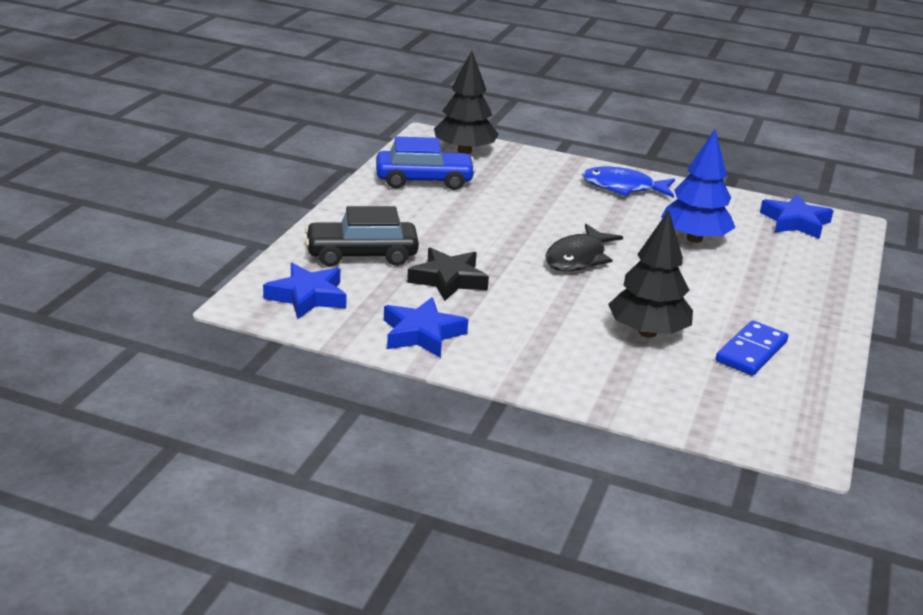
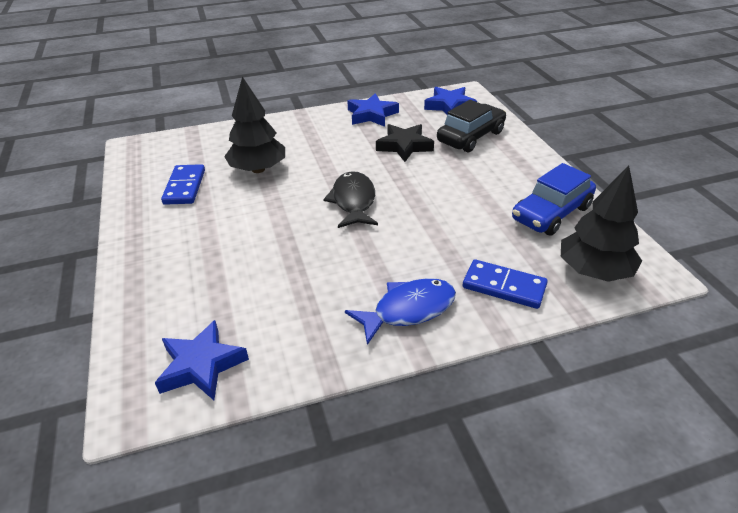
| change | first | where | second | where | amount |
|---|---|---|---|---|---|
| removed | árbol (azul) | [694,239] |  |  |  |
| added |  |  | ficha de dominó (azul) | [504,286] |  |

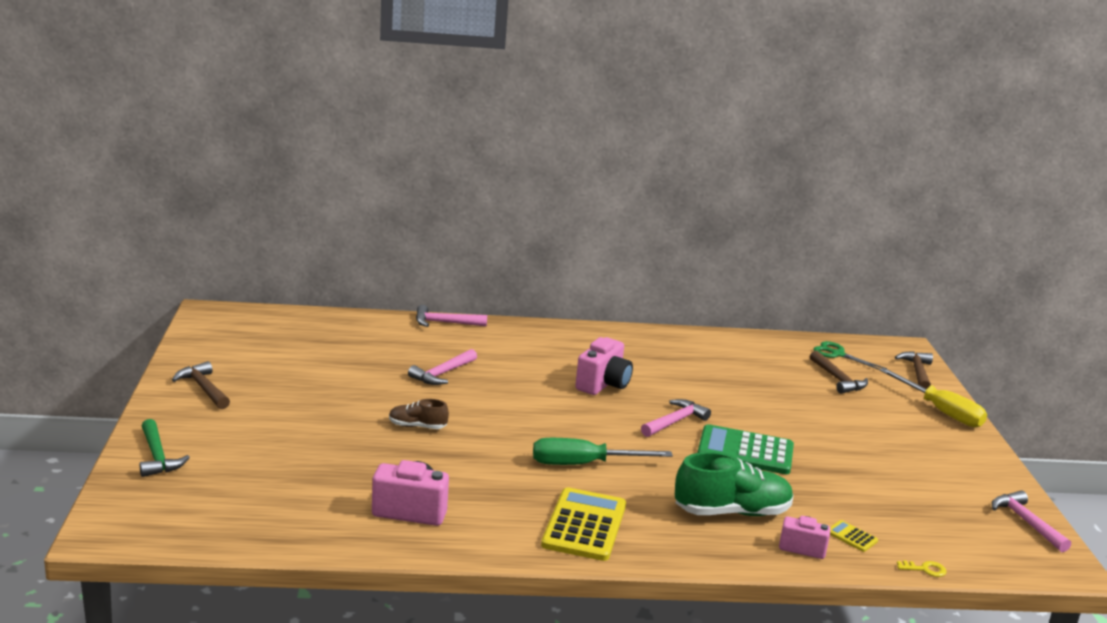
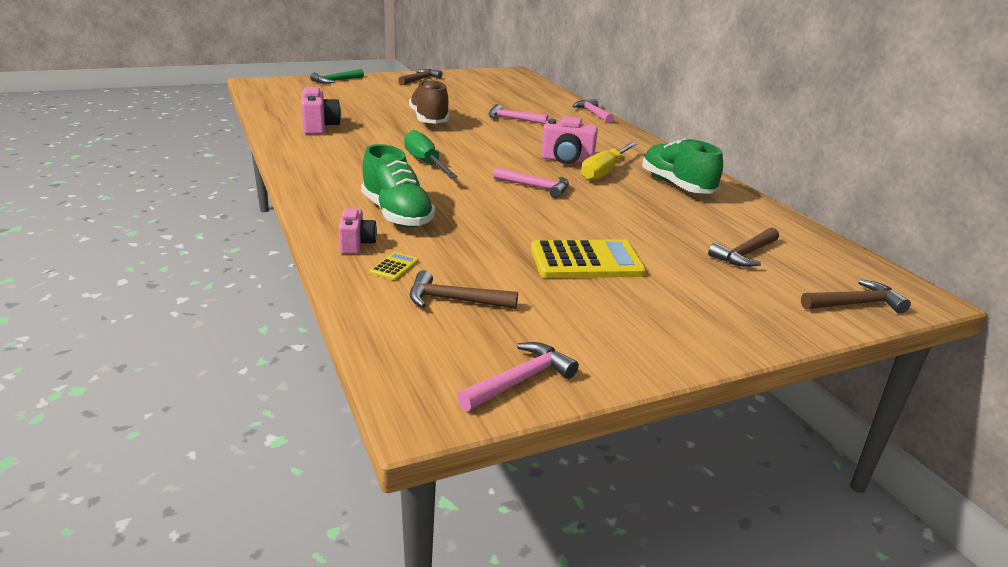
| change | first | where | second | where | amount |
|---|---|---|---|---|---|
| removed | calculadora (verde) | [745,451] |  |  |  |
| removed | tijeras (verde) | [837,354] |  |  |  |
| removed | llave (amarillo) | [925,569] |  |  |  |
| added |  |  | martillo (marrón) | [455,300] |  |
| added |  |  | zapato (verde) | [676,185] |  |
| moved | calculadora (amarillo) | [584,525] |  | [586,261] |  |
| moved | destornillador (amarillo) | [940,411] |  | [605,172] |  |
| resized | zapato (marrón) | [417,426] |  | [429,120] | x1.90 |

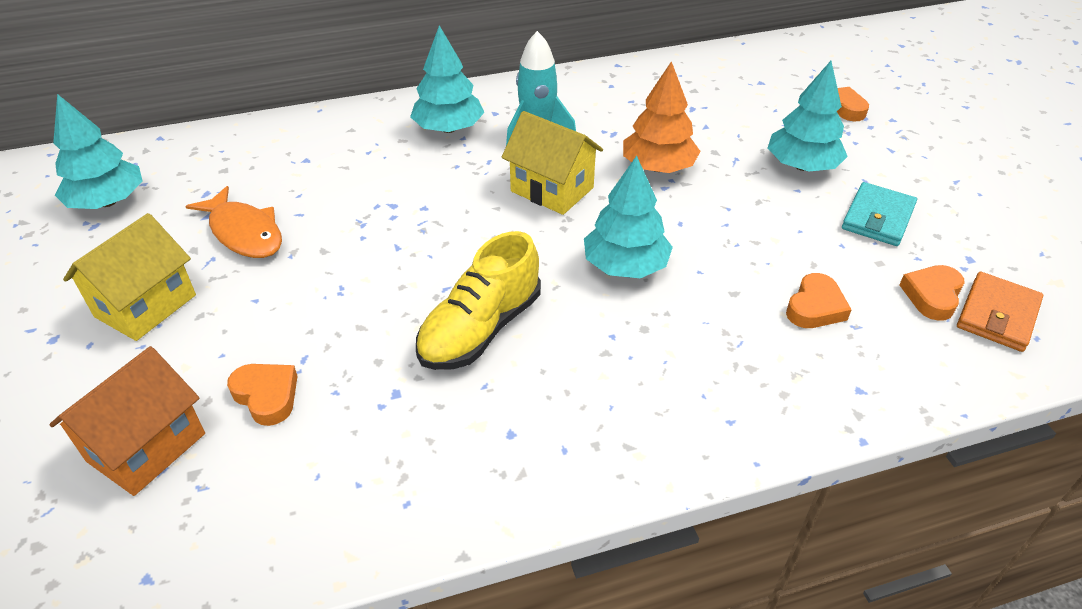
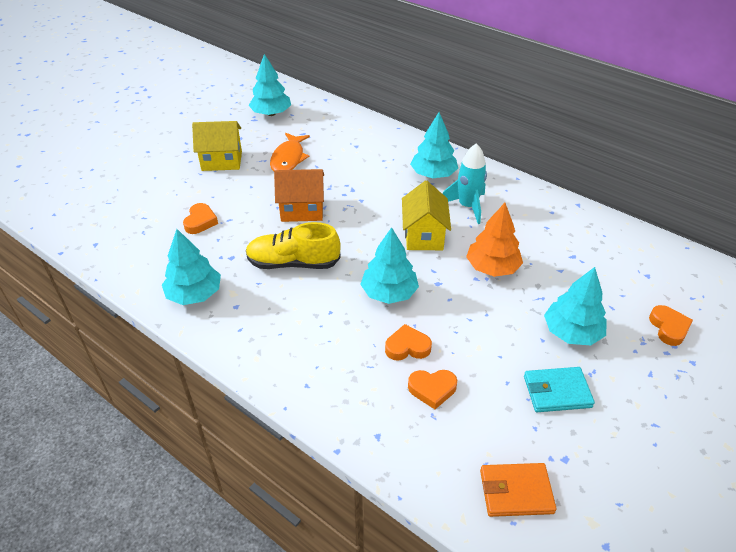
| change | first | where | second | where | amount |
|---|---|---|---|---|---|
| added |  |  | árbol (turquesa) | [194,294] |  |
| moved | casa (naranja) | [146,447] |  | [302,210] |  |
| moved | corazón (naranja) | [932,295] |  | [407,347] |  |

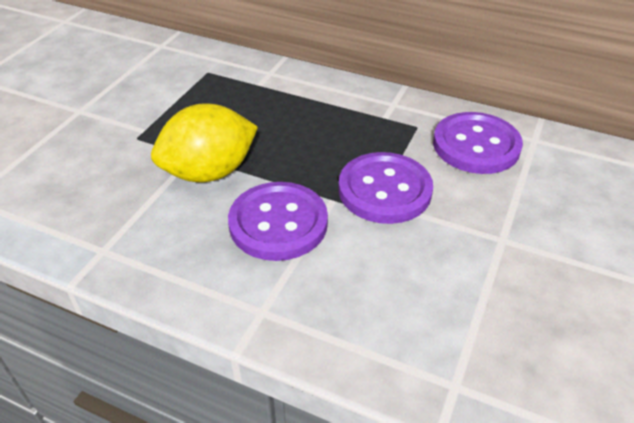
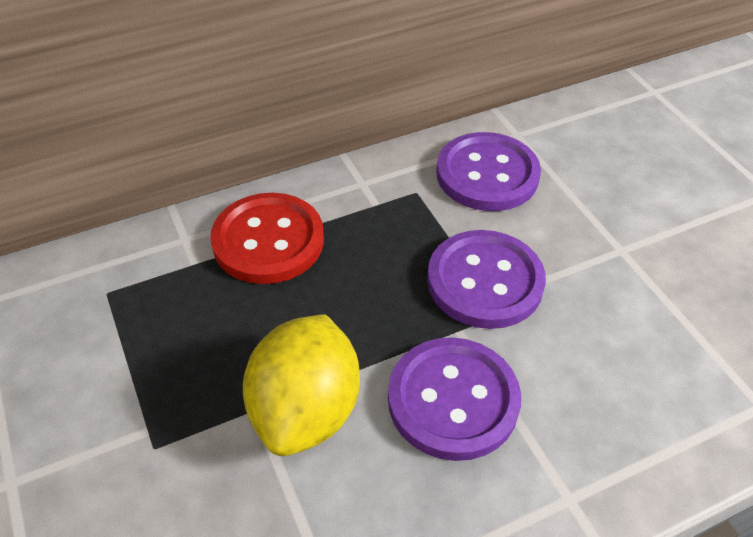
| change | first | where | second | where | amount |
|---|---|---|---|---|---|
| added |  |  | botón (rojo) | [268,241] |  |

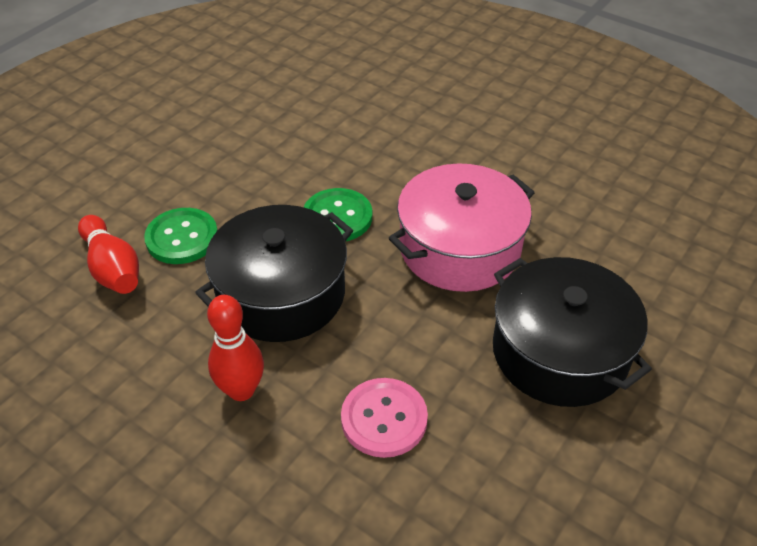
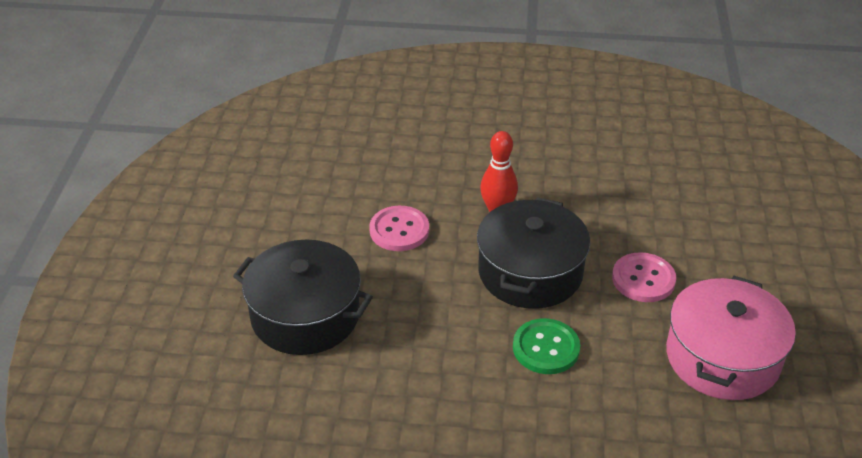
| change | first | where | second | where | amount |
|---|---|---|---|---|---|
| removed | bolo (rojo) | [113,268] |  |  |  |
| moved | olla (rosa) | [460,248] |  | [722,357] |  |
| recoloured | botón (verde) | [182,238] | botón (rosa) | [643,279] |  |

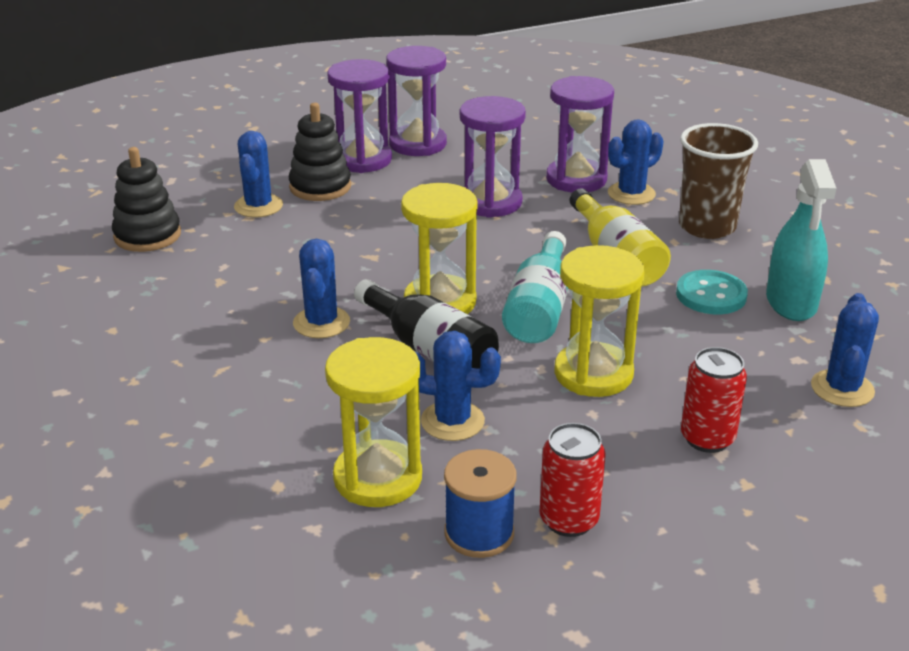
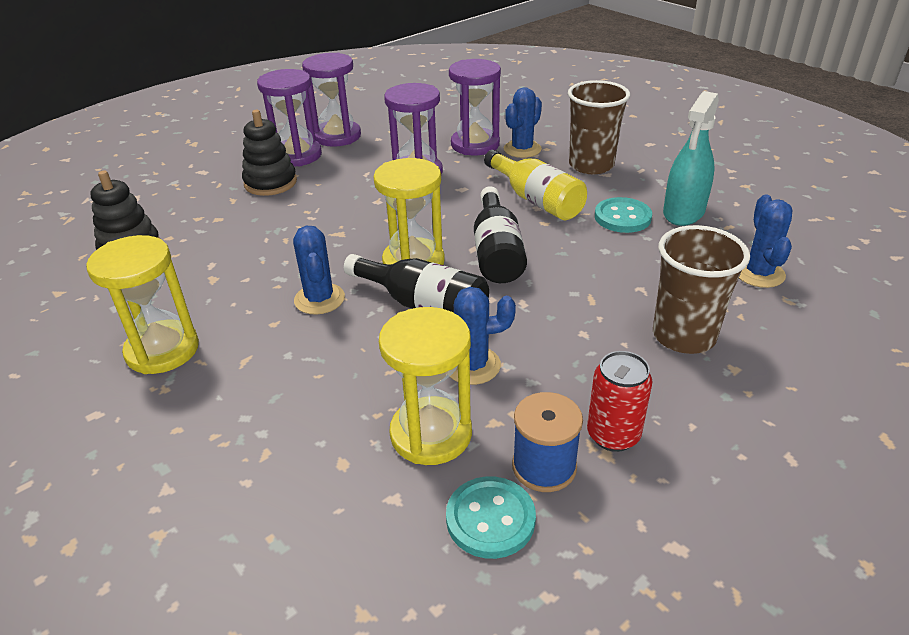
| change | first | where | second | where | amount |
|---|---|---|---|---|---|
| removed | cactus (azul) | [258,206] |  |  |  |
| added |  |  | botón (turquesa) | [490,519] |  |
| moved | reloj de arena (amarillo) | [593,373] |  | [162,350] |  |
| replaced | lata (rojo) | [707,438] | vaso (marrón) | [683,336] |  |
| recoloured | botella (turquesa) | [539,308] | botella (negro) | [497,252] |  |
| turned | pulverizador (turquesa) | [791,302] |  | [683,212] | 45 degrees clockwise |

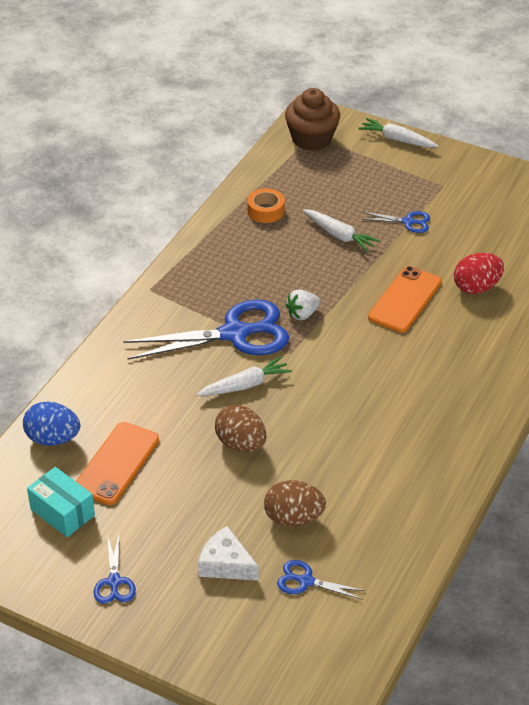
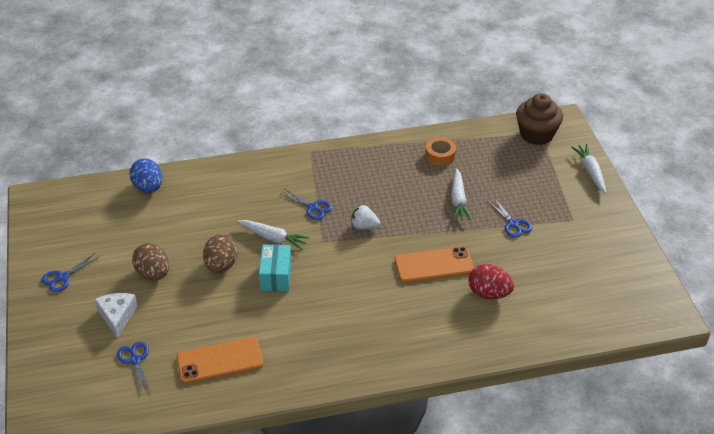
| change | first | where | second | where | amount |
|---|---|---|---|---|---|
| moved | caja (turquesa) | [62,512] |  | [276,276] |  |
| moved | móvil (naranja) | [117,463] |  | [220,361] |  |
| moved | huevo (marrón) | [293,518] |  | [153,273] |  |
| resized | tijeras (azul) | [234,334] |  | [312,207] | x0.46 |

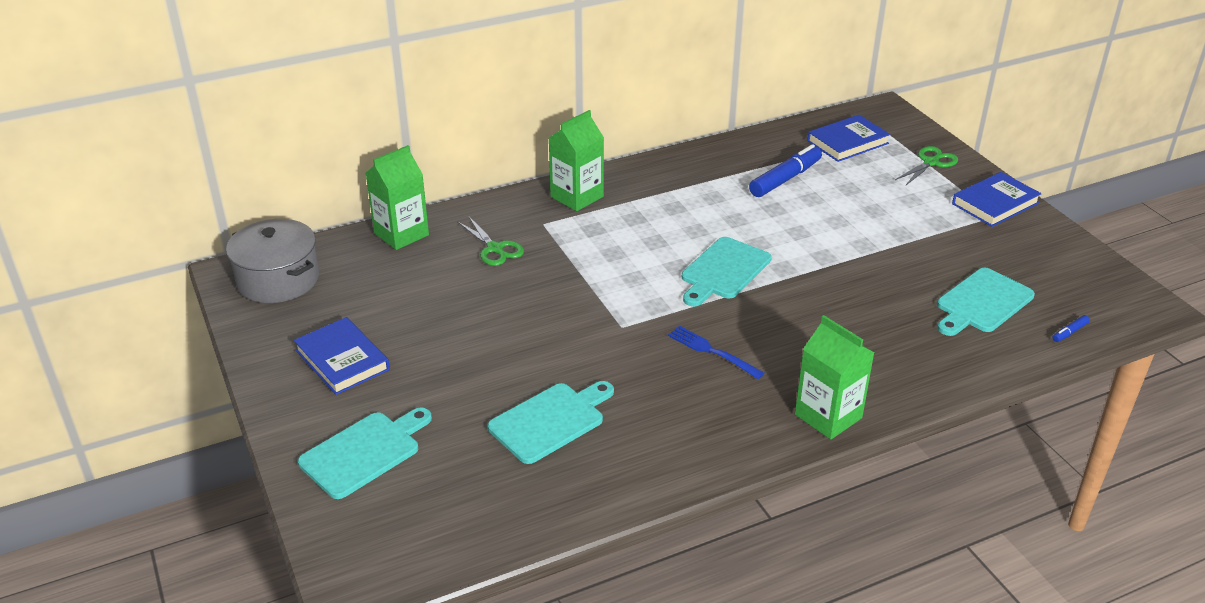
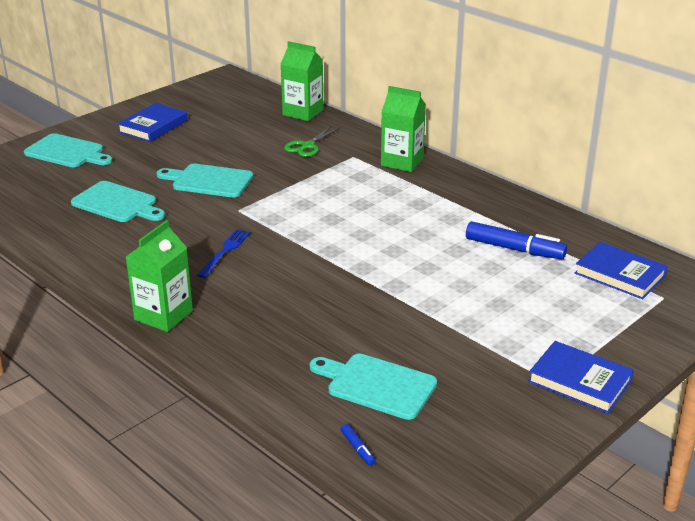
| change | first | where | second | where | amount |
|---|---|---|---|---|---|
| removed | olla (gris) | [278,279] |  |  |  |
| removed | tijeras (verde) | [931,163] |  |  |  |
| moved | tabla de cortar (turquesa) | [723,271] |  | [209,181] |  |
| turned | rotulador (azul) | [1070,332] |  | [357,448] | 150 degrees counterclockwise |

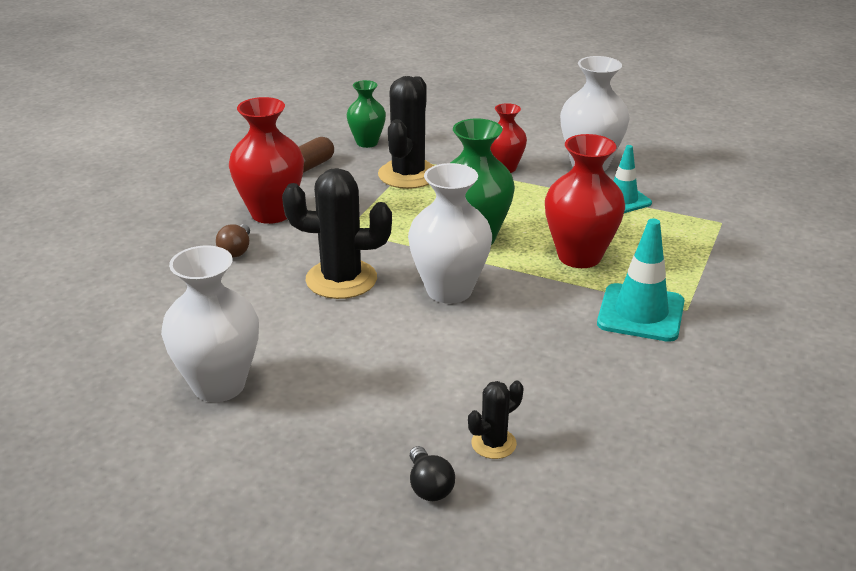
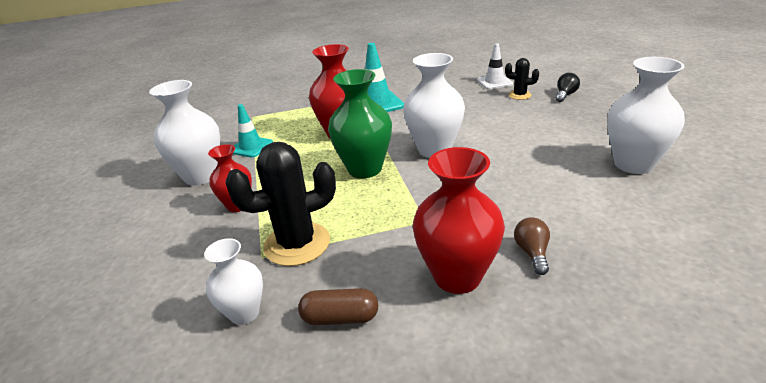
| change | first | where | second | where | amount |
|---|---|---|---|---|---|
| removed | cactus (negro) | [341,279] |  |  |  |
| added |  |  | cono de tráfico (blanco) | [494,82] |  |
| recoloured | florero (verde) | [367,142] | florero (blanco) | [244,313] |  |
| turned | bombilla (marrón) | [236,250] |  | [532,253] | 60 degrees counterclockwise |

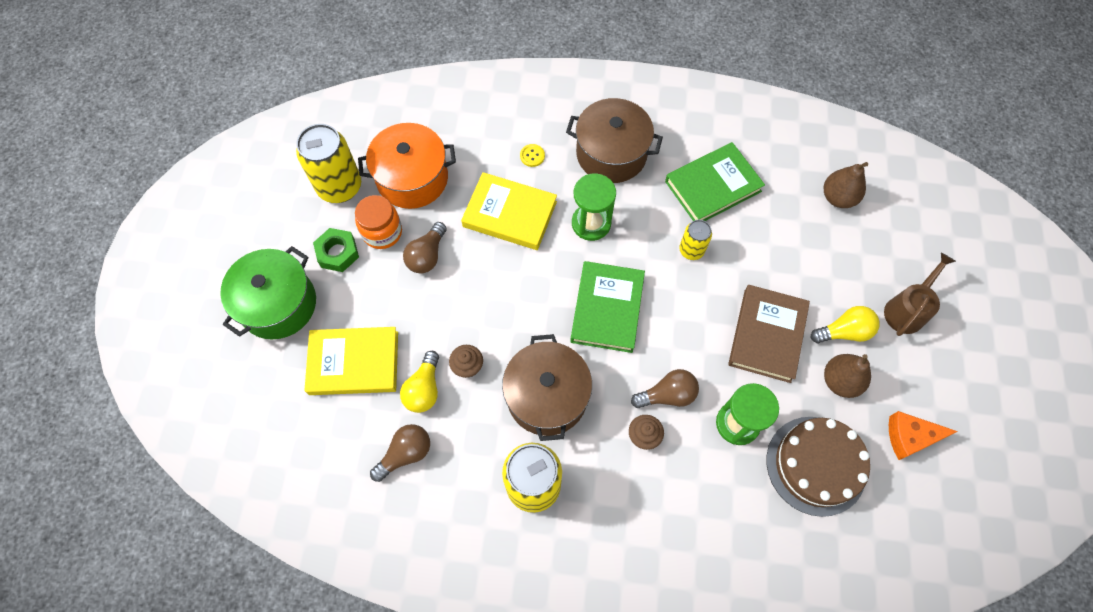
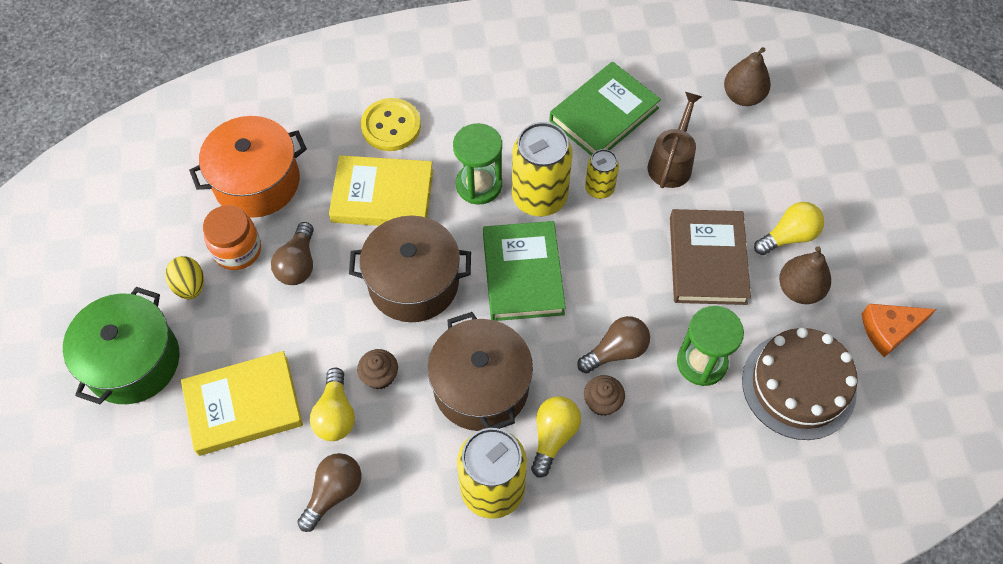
| change | first | where | second | where | amount |
|---|---|---|---|---|---|
| added |  |  | bombilla (amarillo) | [553,436] |  |
| moved | lata (amarillo) | [340,187] |  | [539,197] |  |
| moved | olla (marrón) | [611,154] |  | [413,283] |  |
| moved | regadera (marrón) | [907,309] |  | [671,162] |  |
| replaced | tuerca (verde) | [338,253] | huevo (amarillo) | [190,286] |  |
| resized | botón (amarillo) | [532,156] |  | [391,126] | x2.02 |

